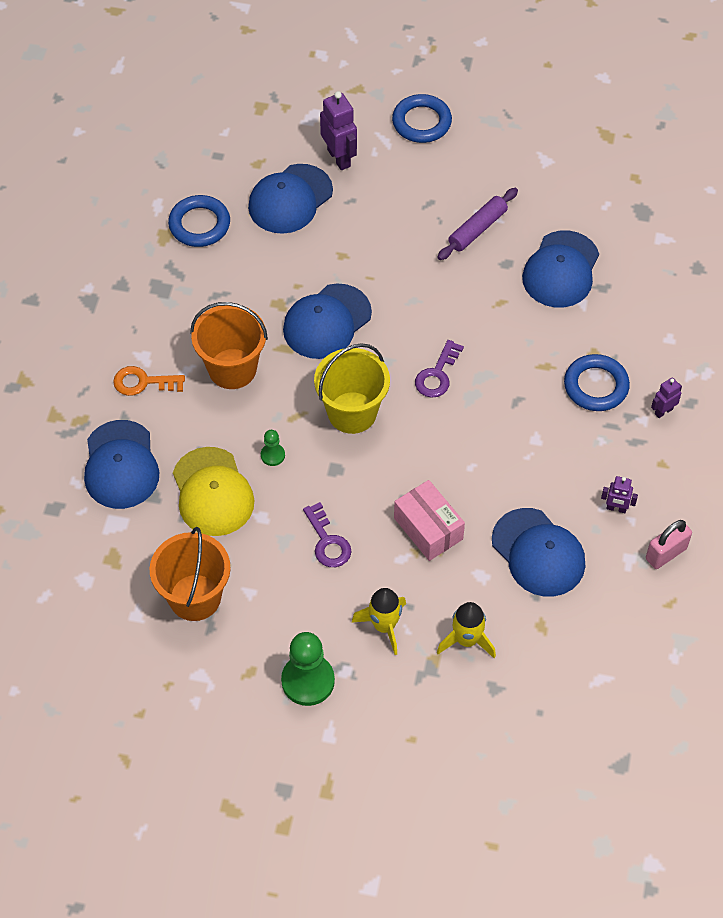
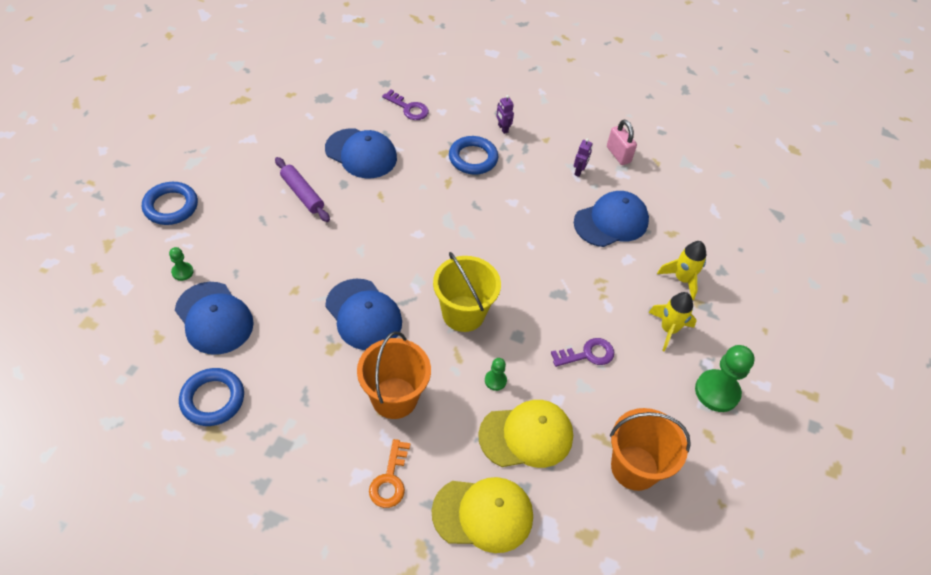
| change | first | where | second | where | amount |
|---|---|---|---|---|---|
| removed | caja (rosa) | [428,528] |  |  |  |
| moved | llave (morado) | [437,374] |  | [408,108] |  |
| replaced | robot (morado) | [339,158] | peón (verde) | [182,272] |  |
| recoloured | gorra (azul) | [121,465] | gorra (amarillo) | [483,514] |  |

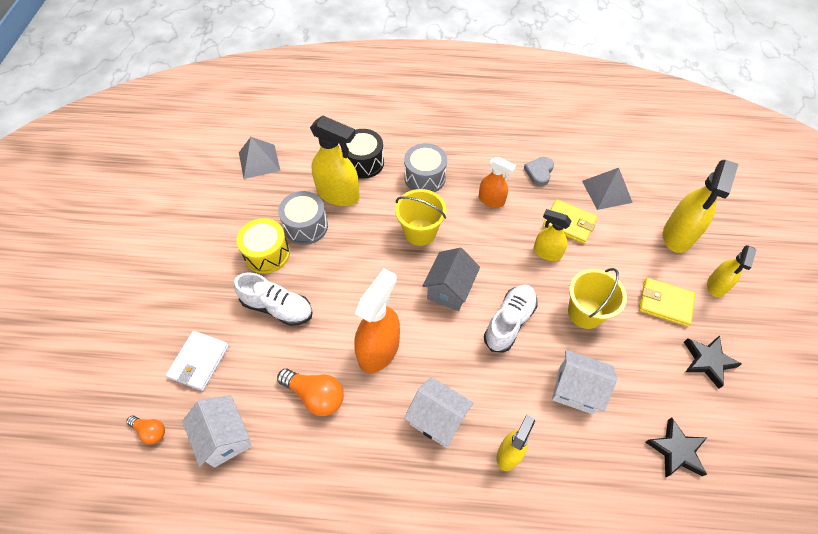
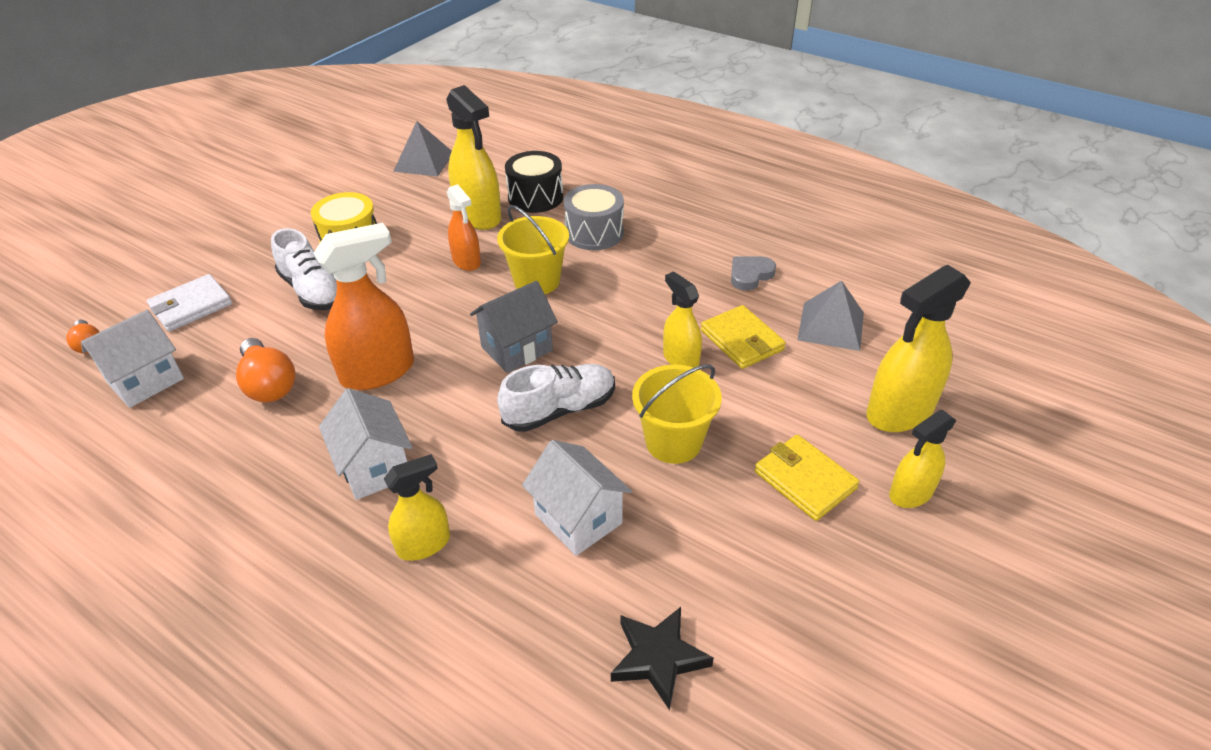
| change | first | where | second | where | amount |
|---|---|---|---|---|---|
| removed | tambor (gris) | [306,226] |  |  |  |
| removed | estrella (negro) | [707,361] |  |  |  |
| moved | pulverizador (naranja) | [491,200] |  | [466,261] |  |
| turned | casa (blanco) | [225,438] |  | [145,381] | 45 degrees clockwise |

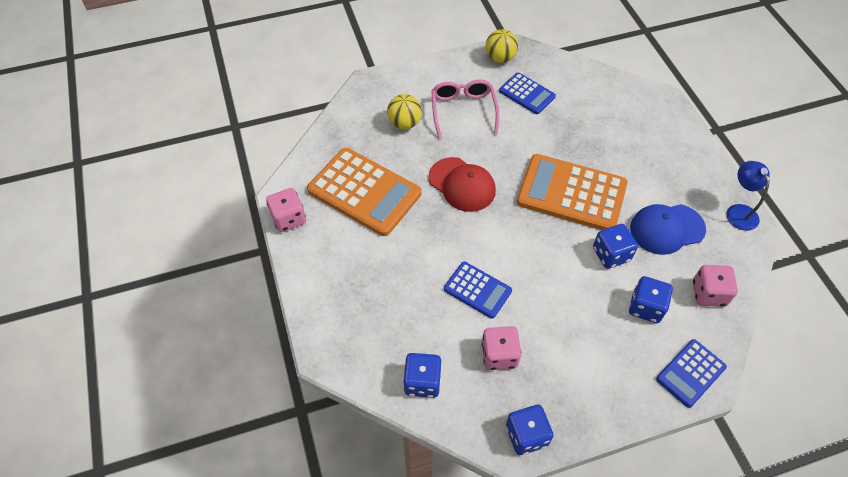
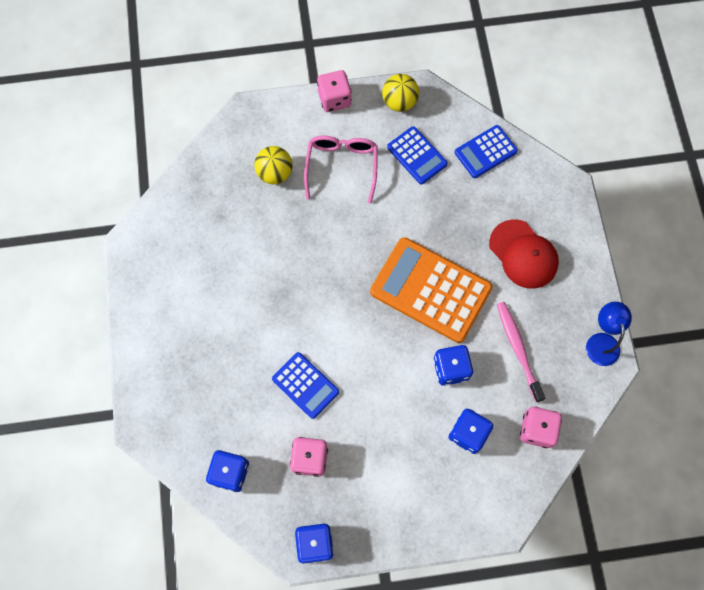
| change | first | where | second | where | amount |
|---|---|---|---|---|---|
| removed | calculadora (naranja) | [364,192] |  |  |  |
| moved | dado (rosa) | [289,218] |  | [334,99] |  |
| moved | gorra (rojo) | [462,184] |  | [523,254] |  |
| moved | calculadora (azul) | [690,373] |  | [485,152] |  |
| replaced | gorra (azul) | [666,229] | cepillo de dientes (rosa) | [518,349] |  |

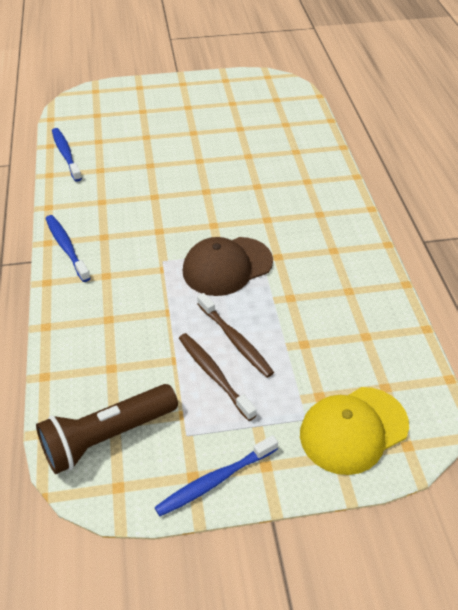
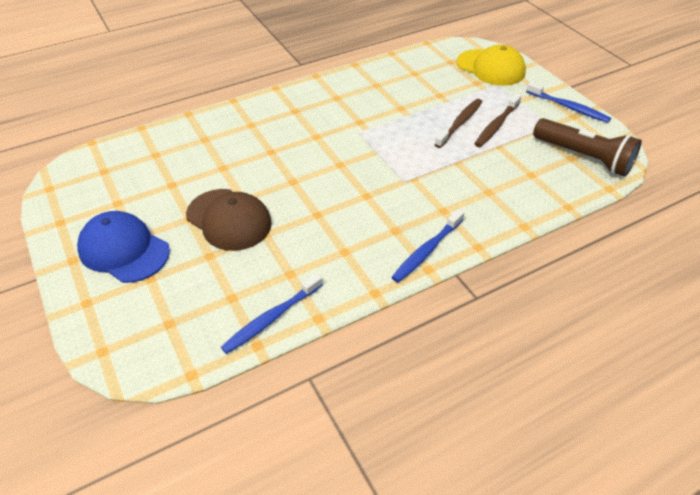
| change | first | where | second | where | amount |
|---|---|---|---|---|---|
| added |  |  | gorra (azul) | [124,250] |  |
| moved | gorra (marrón) | [227,266] |  | [229,219] |  |

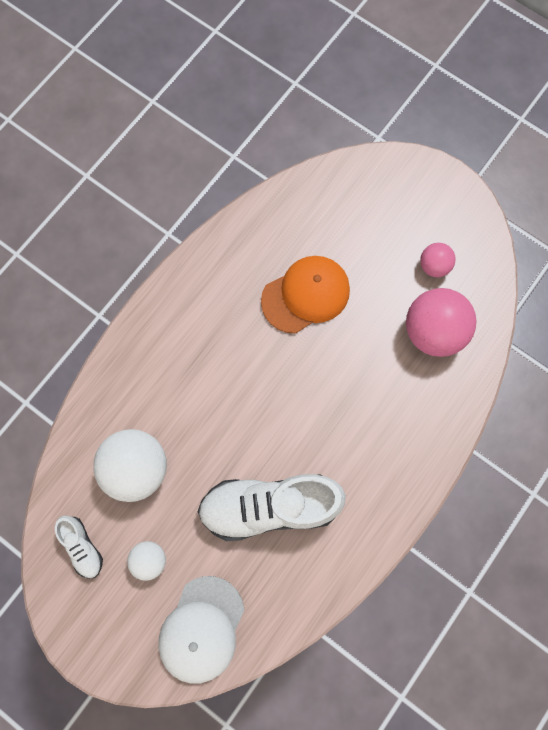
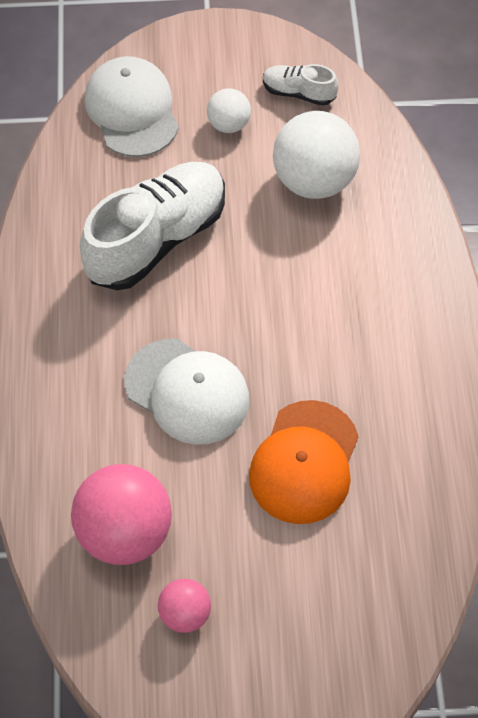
| change | first | where | second | where | amount |
|---|---|---|---|---|---|
| added |  |  | gorra (blanco) | [187,391] |  |

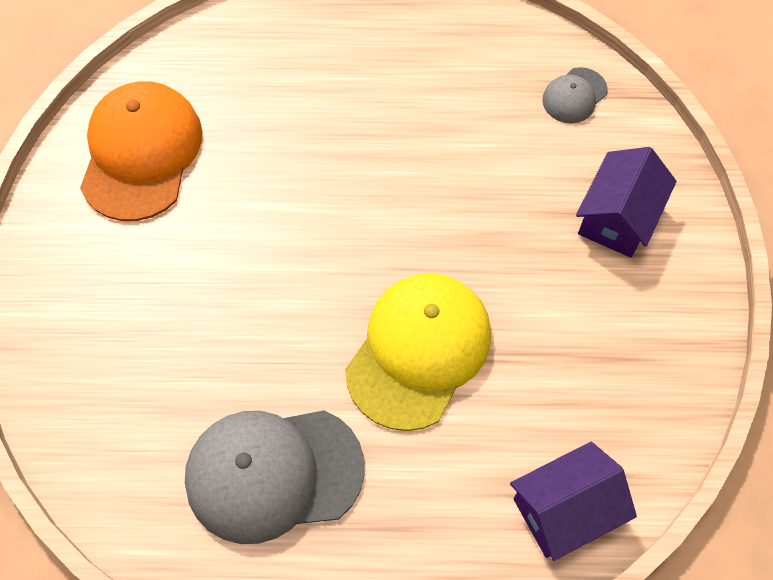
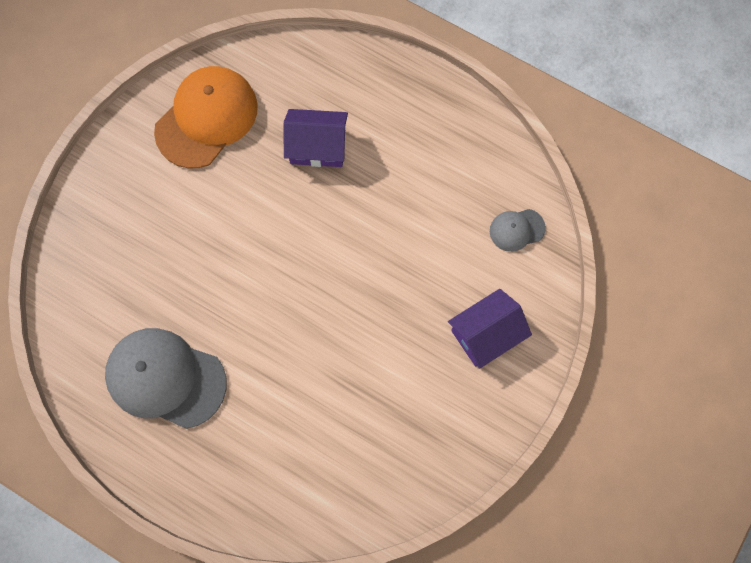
| change | first | where | second | where | amount |
|---|---|---|---|---|---|
| removed | gorra (amarillo) | [419,351] |  |  |  |
| moved | casa (morado) | [565,509] |  | [317,147] |  |

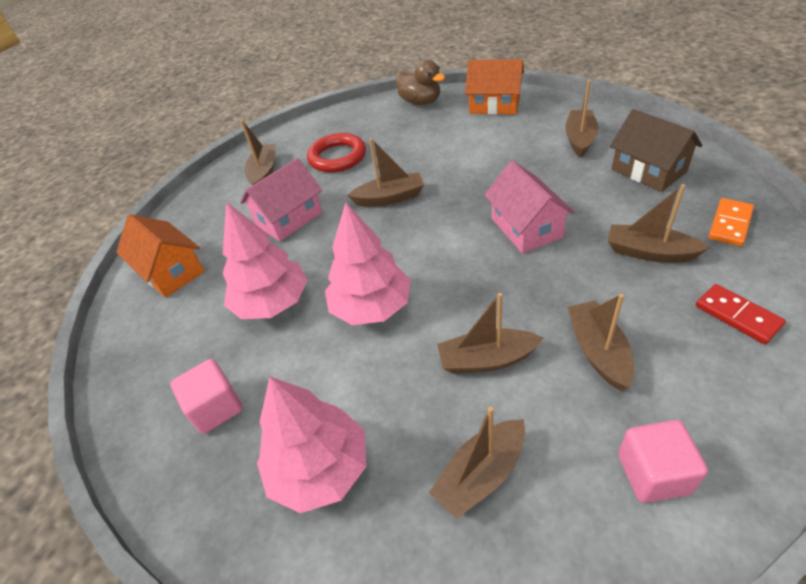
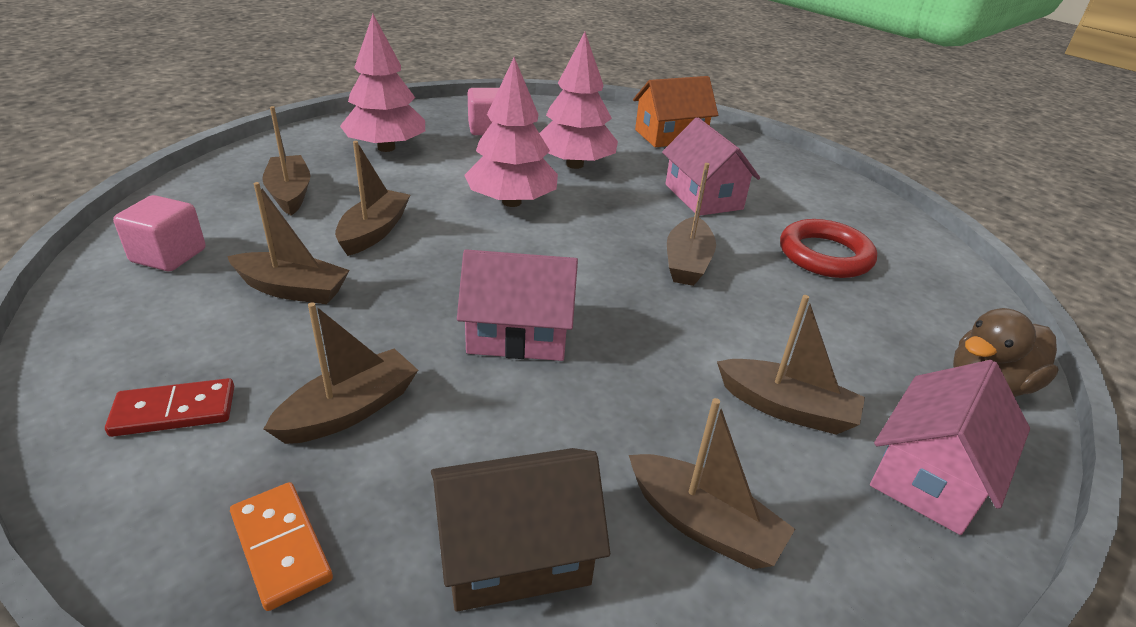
| change | first | where | second | where | amount |
|---|---|---|---|---|---|
| moved | barco (marrón) | [264,173] |  | [786,408] |  |
| recoloured | casa (naranja) | [494,105] | casa (rosa) | [930,475] |  |

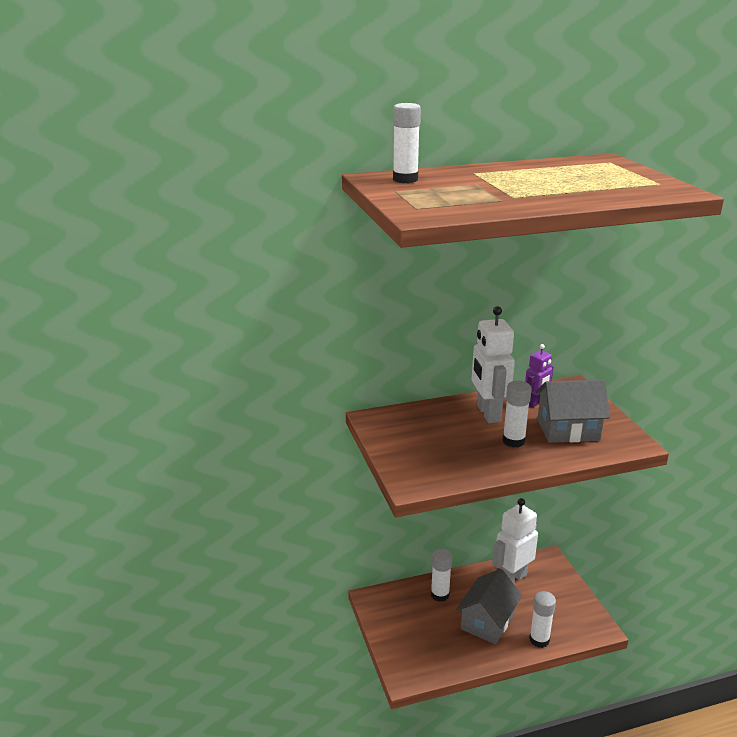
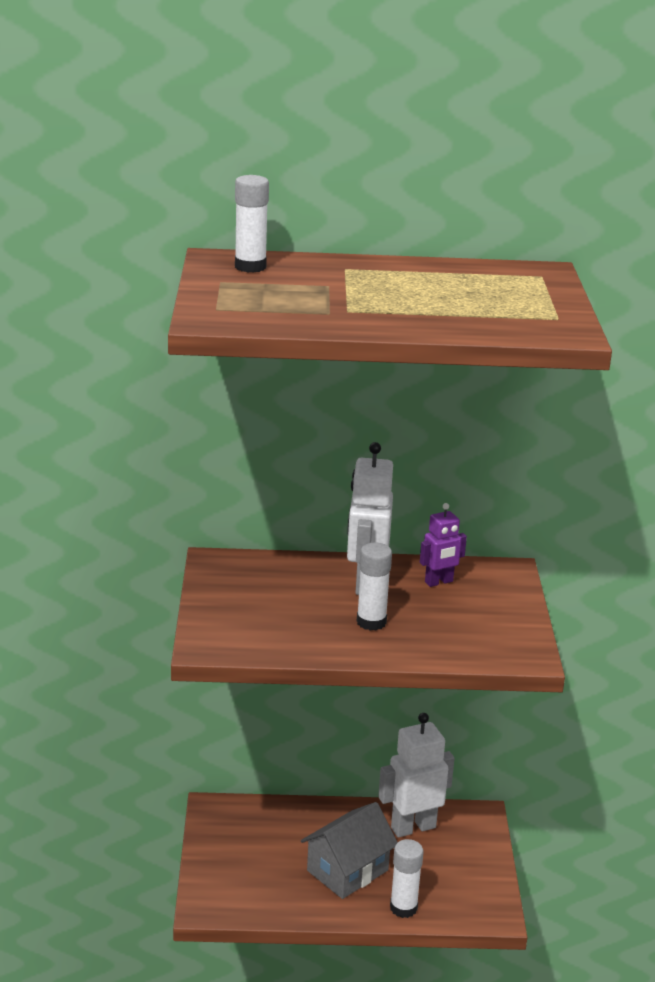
| change | first | where | second | where | amount |
|---|---|---|---|---|---|
| removed | barra de pegamento (blanco) | [440,595] |  |  |  |
| removed | casa (gris) | [568,430] |  |  |  |

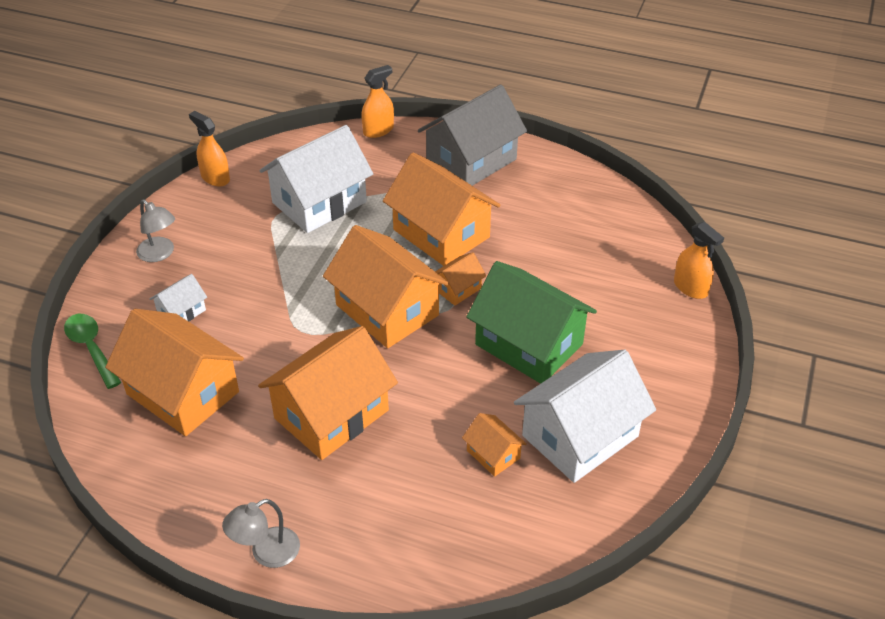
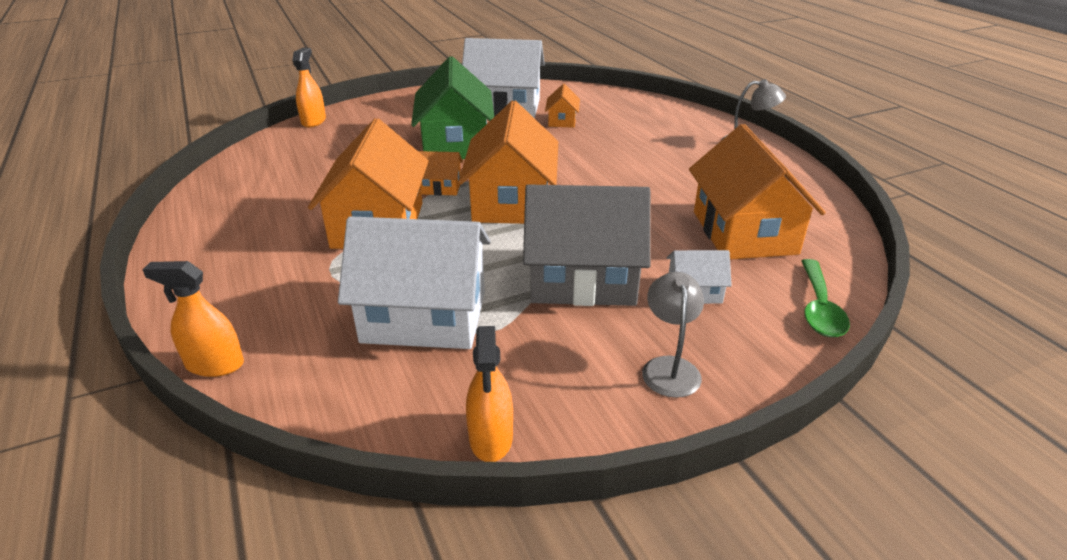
| change | first | where | second | where | amount |
|---|---|---|---|---|---|
| removed | casa (naranja) | [331,414] |  |  |  |
| moved | casa (gris) | [471,161] |  | [582,279] |  |

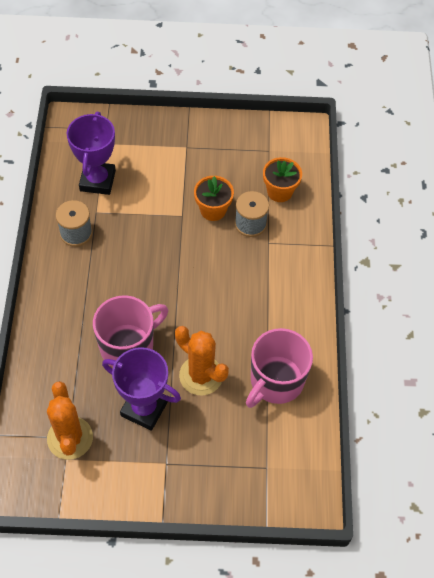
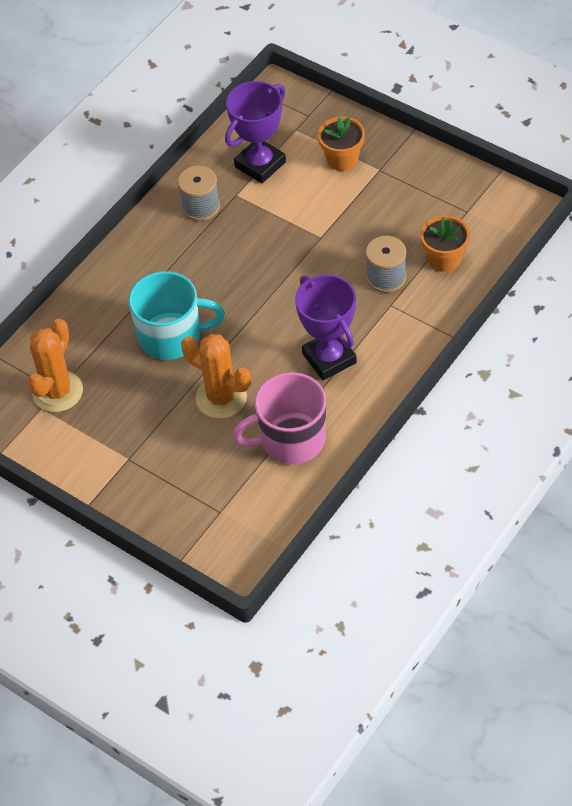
| change | first | where | second | where | amount |
|---|---|---|---|---|---|
| moved | trofeo (morado) | [144,408] |  | [329,358] |  |
| moved | maceta (naranja) | [213,210] |  | [342,159] |  |
| recoloured | taza (rosa) | [128,346] | taza (turquesa) | [172,337] |  |
| turned | cactus (naranja) | [201,375] |  | [221,398] | 45 degrees counterclockwise |

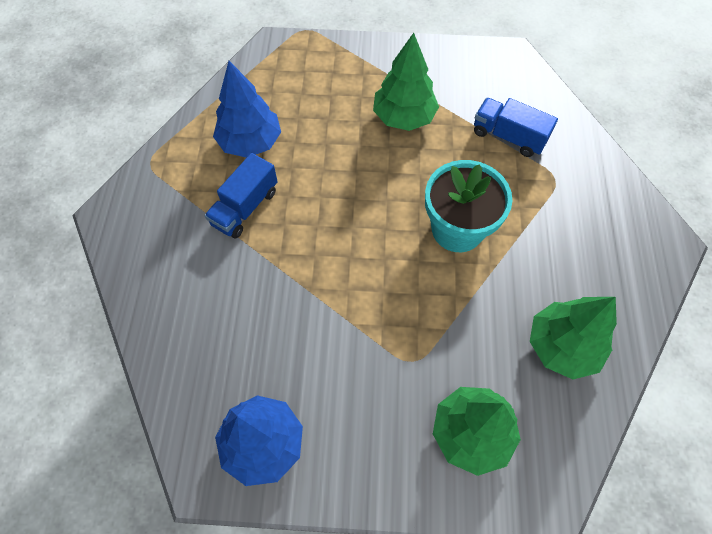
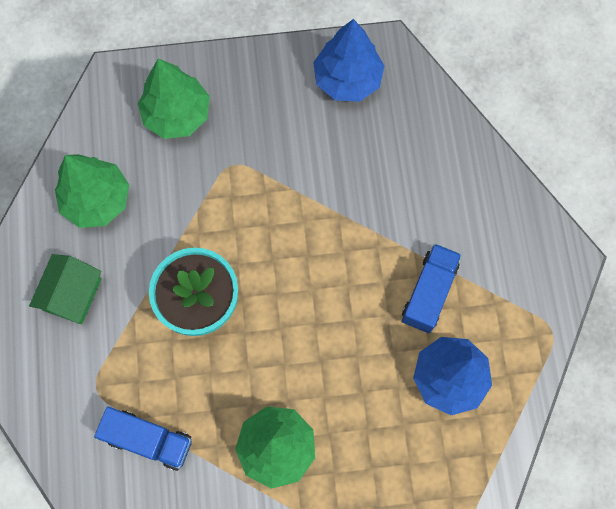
| change | first | where | second | where | amount |
|---|---|---|---|---|---|
| added |  |  | casa (verde) | [72,294] |  |

